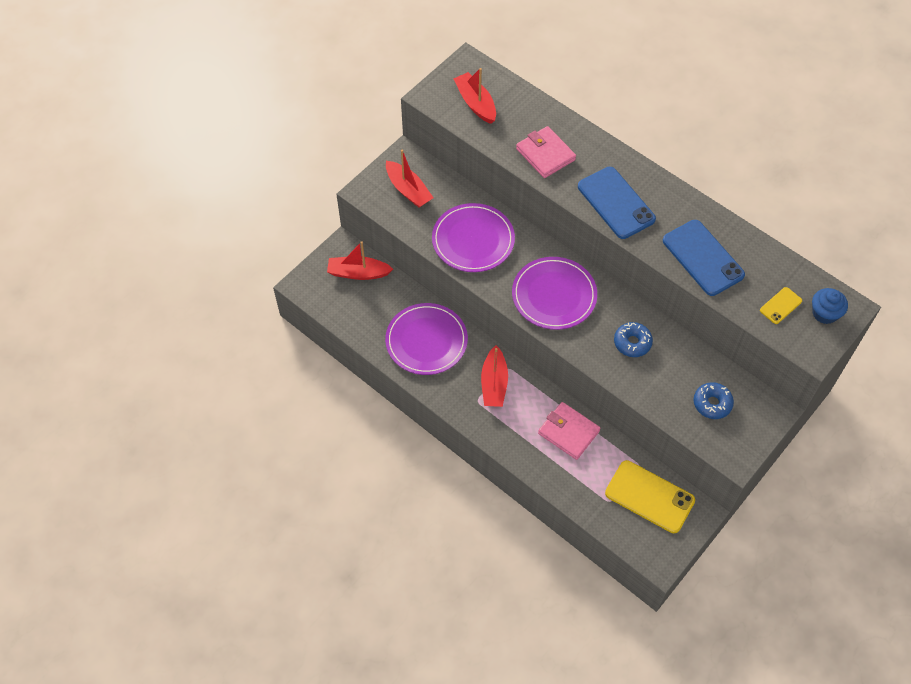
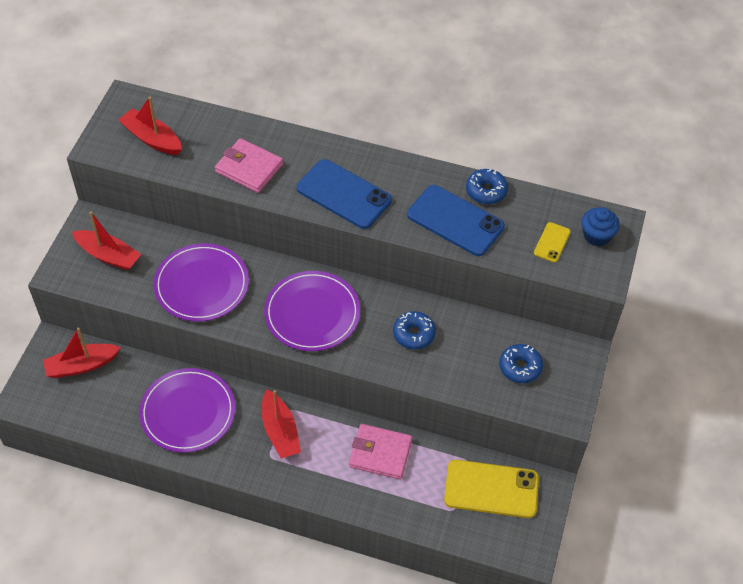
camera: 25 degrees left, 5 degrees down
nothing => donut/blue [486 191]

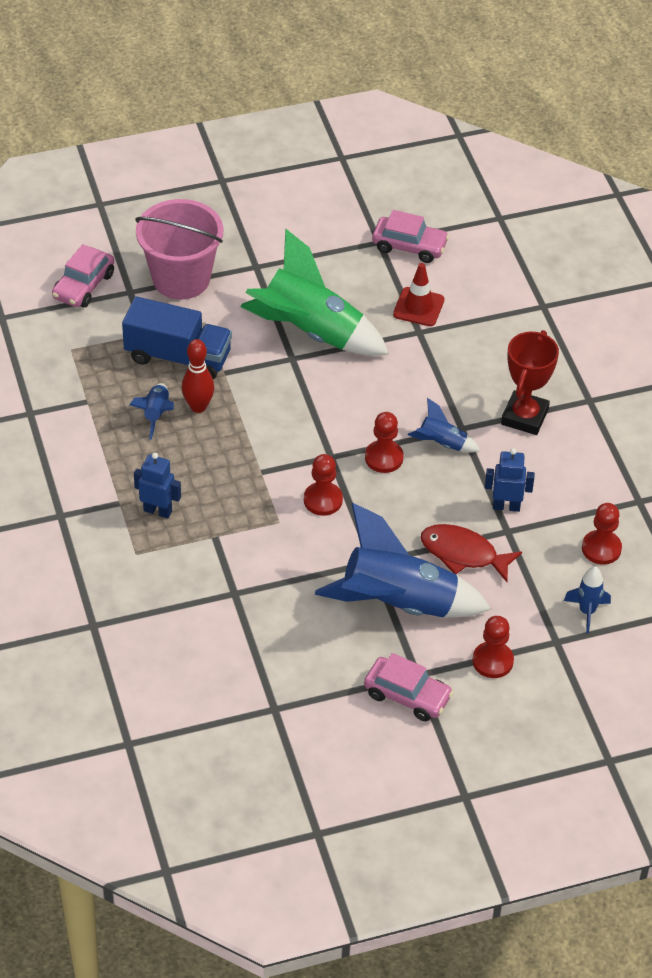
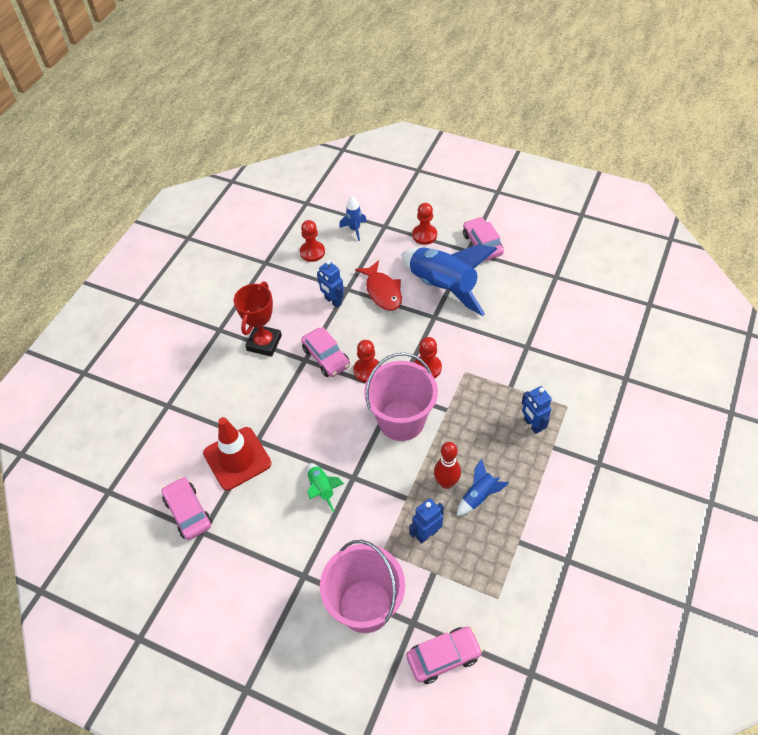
camera: 135 degrees left, 5 degrees up
traffic cone/red [418 307] => traffic cone/red [237 458], x1.52
trophy/red [524 417] => trophy/red [264 343], 45 degrees counterclockwise
rocket/blue [442 443] => car/pink [326 357]
rocket/green [311 332] => rocket/green [322 489], x0.45
nothing => bucket/pink [401 420]
truck/blue [178 357] => robot/blue [426 534]

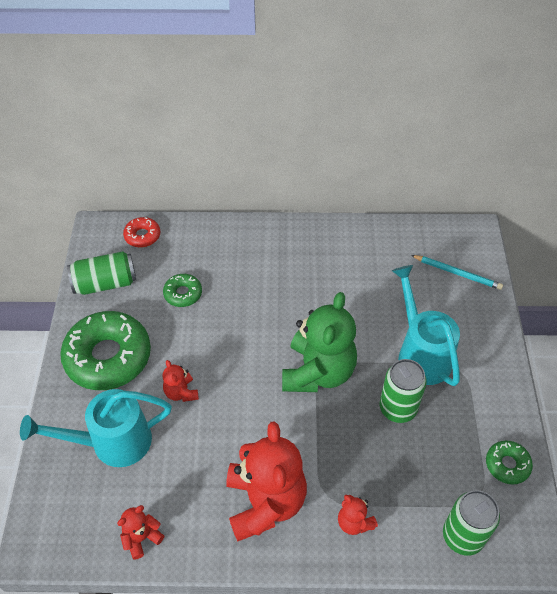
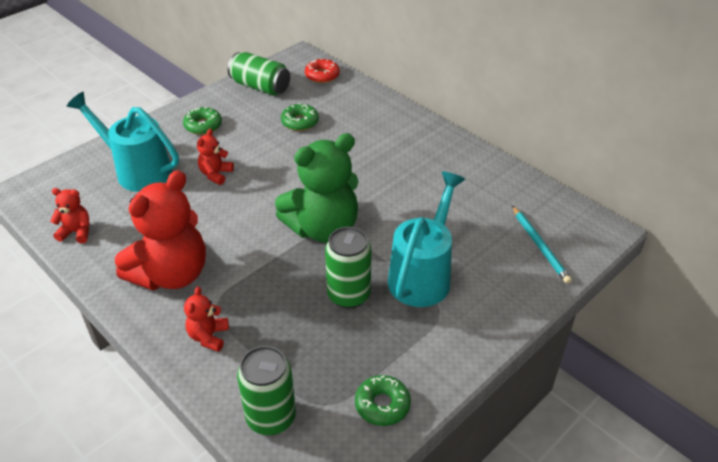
camera: 45 degrees right, 10 degrees down
donut/green [108 357] => donut/green [203 126], x0.47

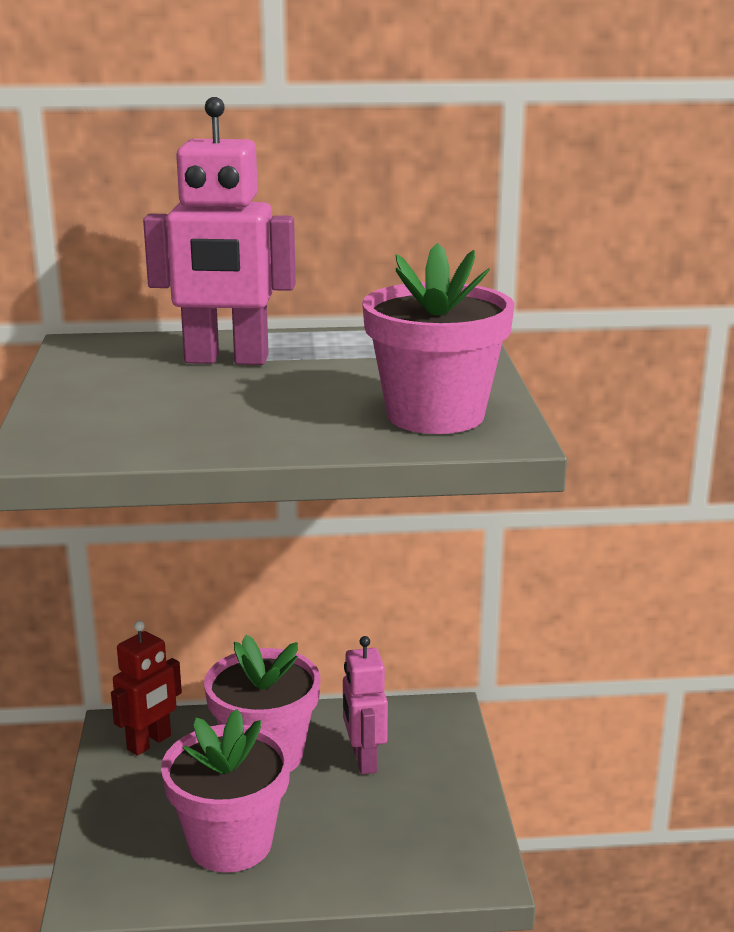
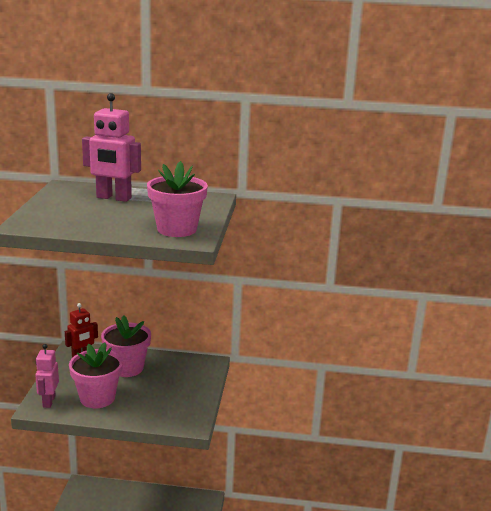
camera: 10 degrees right, 0 degrees up
robot/pink [364 760] => robot/pink [48 401], move

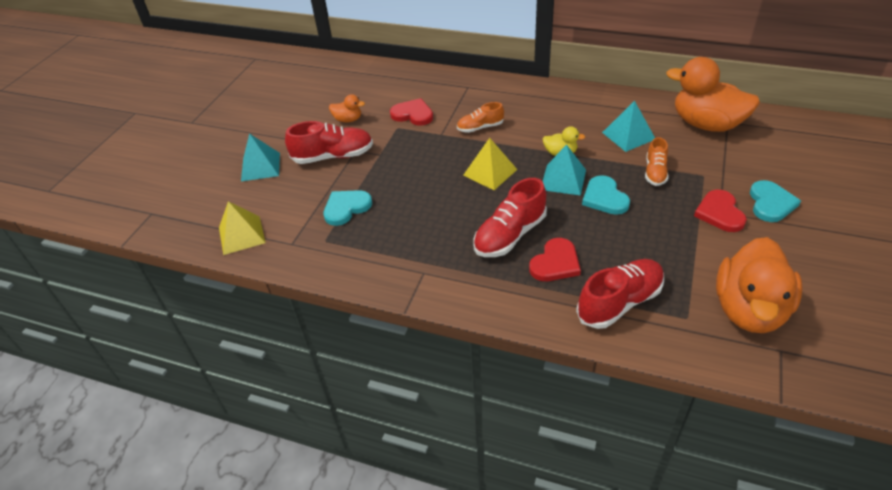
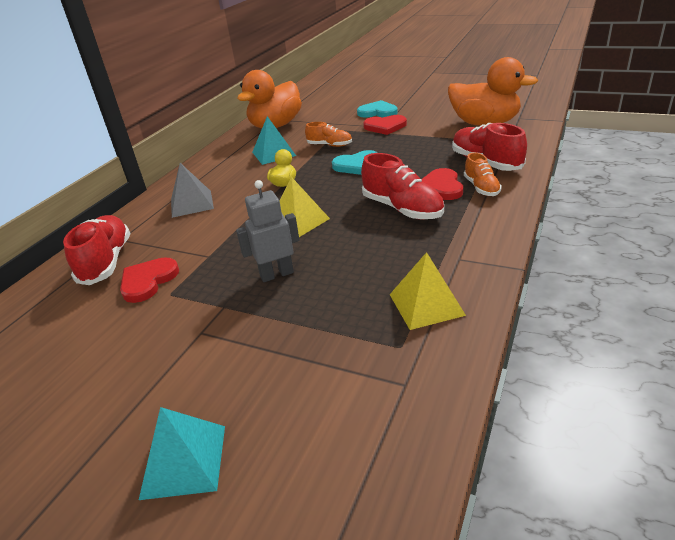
camera: 85 degrees left, 10 degrees down
shoe/red [333 156] => shoe/red [106 262], move
nothing => pyramid/grey [192 203]
nothing => robot/grey [276 274]
pyramid/yellow [242 235] => pyramid/yellow [426 304], move
heart/red [555 263] => heart/red [441 187], 135 degrees counterclockwise
shoe/orange [480 127] => shoe/orange [481 188], move
heart/turquoise [346 208] => nothing
duck/orange [348 120] => nothing
pyramid/turquoise [563 179] => nothing

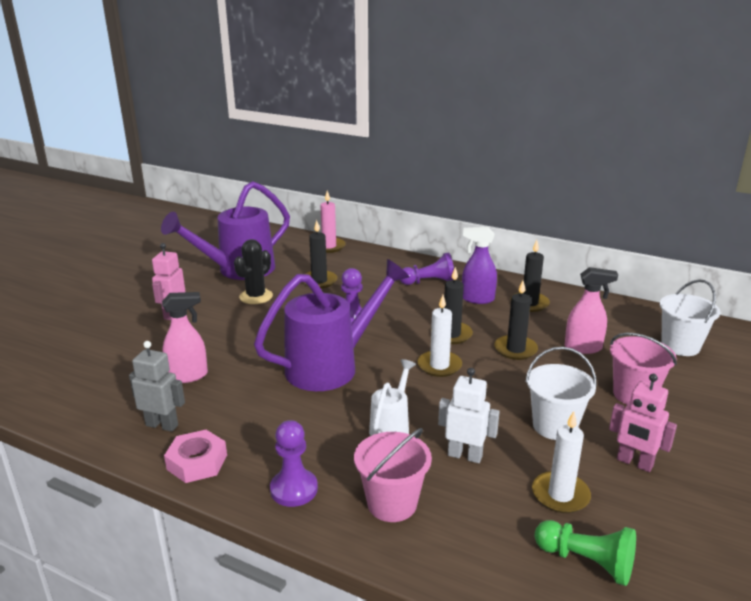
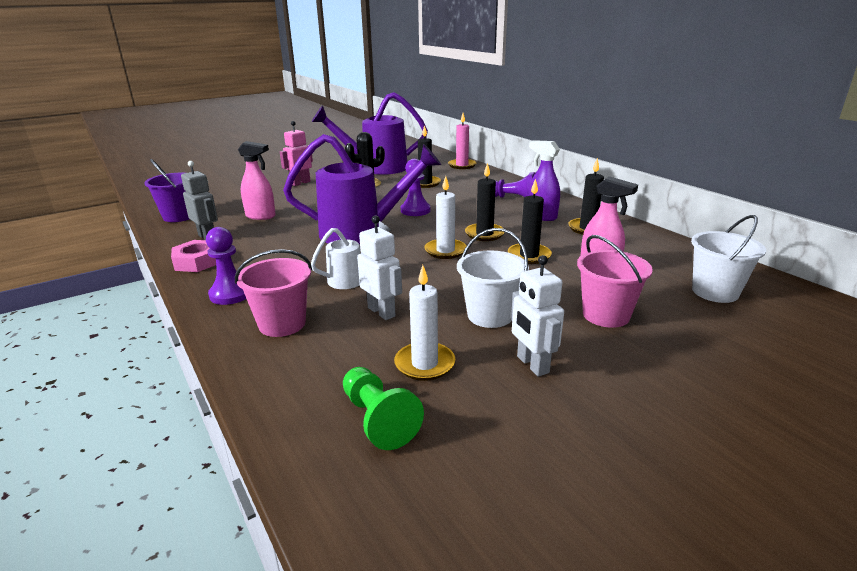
camera: 30 degrees right, 0 degrees up
nothing => bucket/purple [179 216]
robot/pink [634 463] => robot/white [532 365]

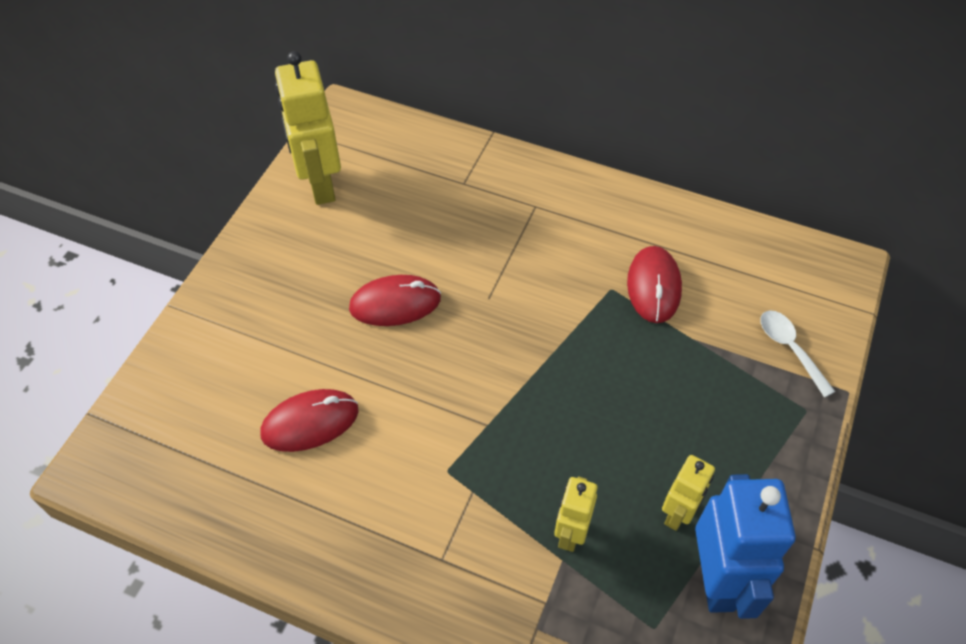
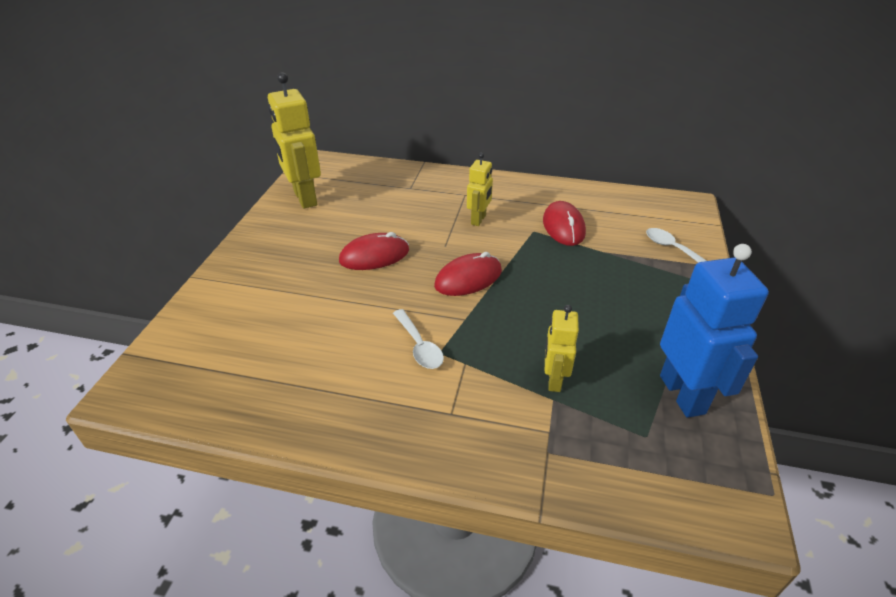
camera: 10 degrees left, 15 degrees down
nothing => spoon/white [419 346]
mouse/red [310 422] => mouse/red [468 278], move
robot/yellow [678 514] => robot/yellow [478 220], move

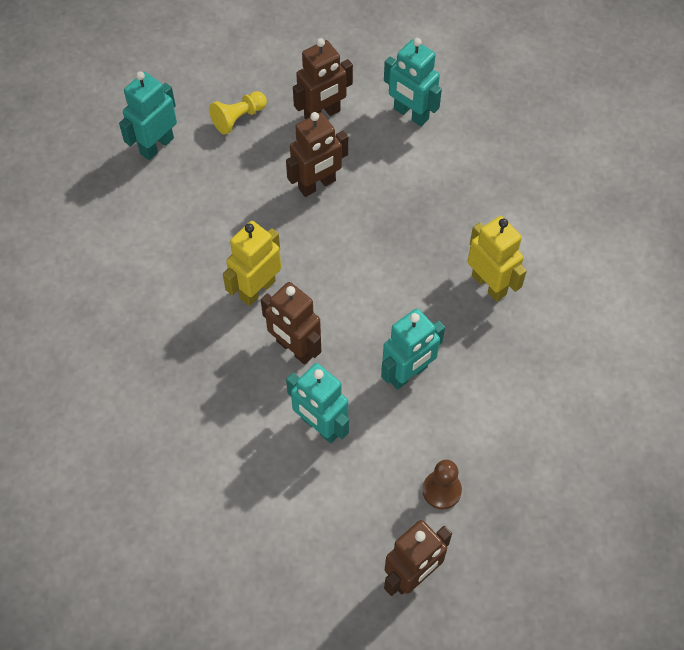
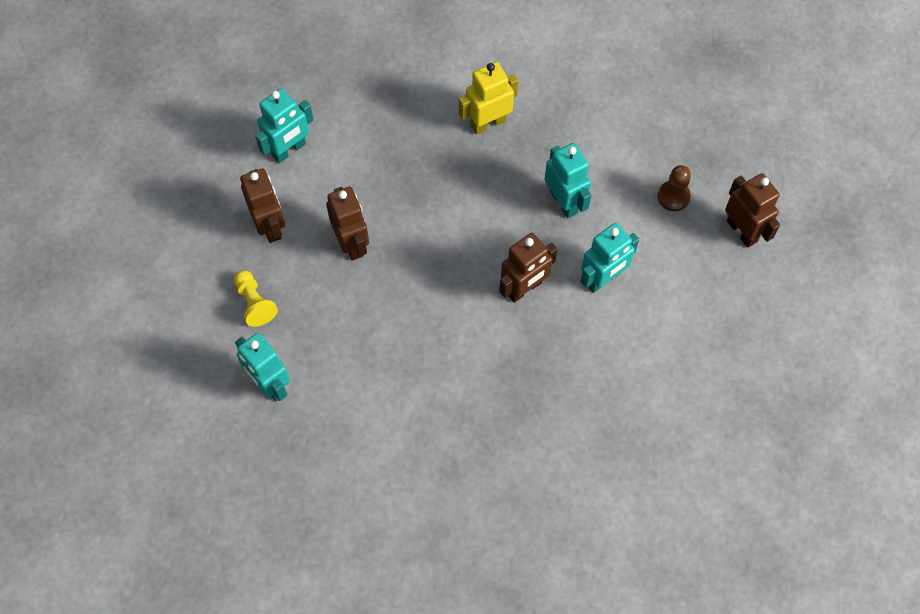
camera: 80 degrees left, 5 degrees up
robot/yellow [257 289] => nothing

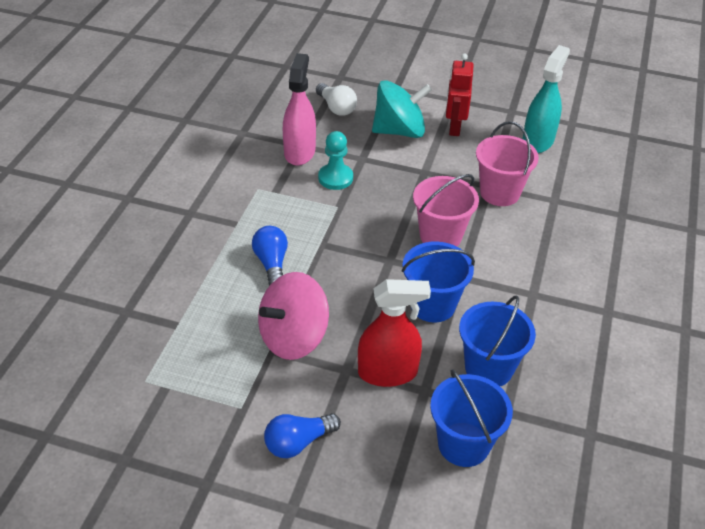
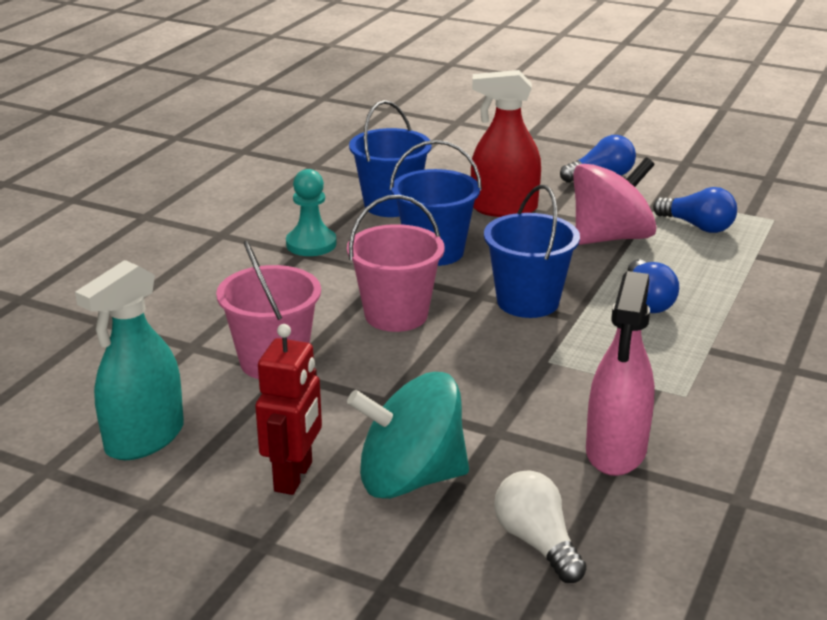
camera: 170 degrees left, 15 degrees down
pawn/turquoise [335 178] => pawn/turquoise [311 244], move
bucket/blue [463 444] => bucket/blue [528 302], move
nothing => light bulb/blue [697 226]

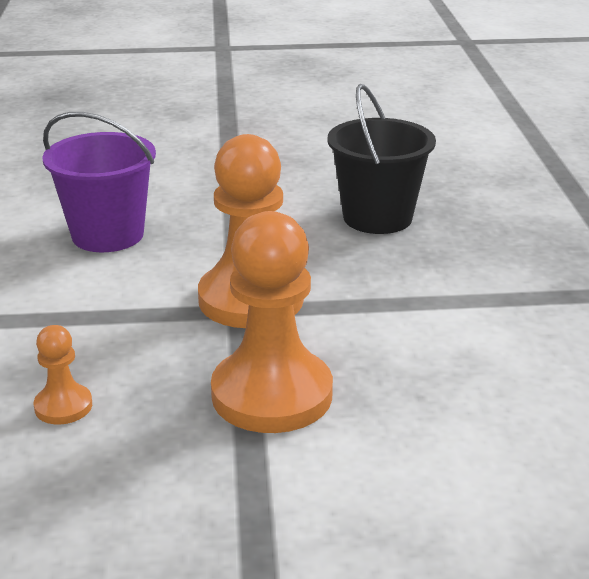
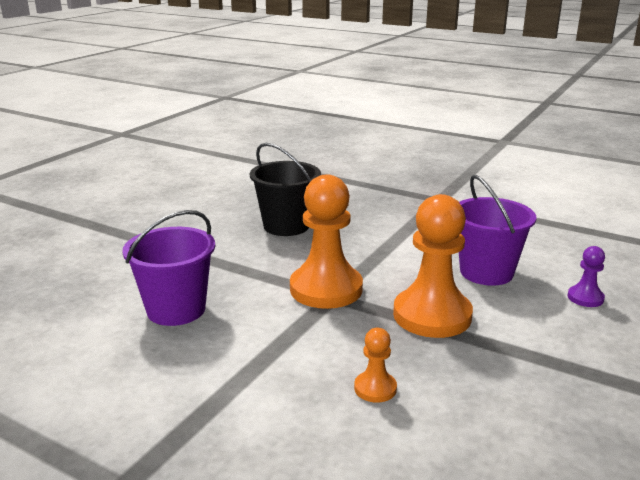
camera: 55 degrees left, 5 degrees down
nothing => bucket/purple [486 272]
nothing => pawn/purple [585 298]

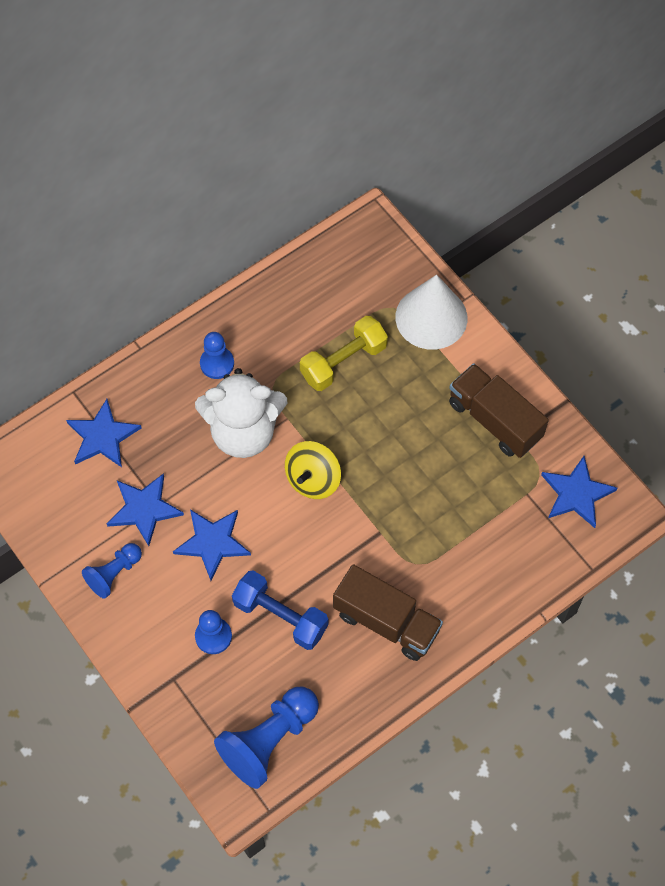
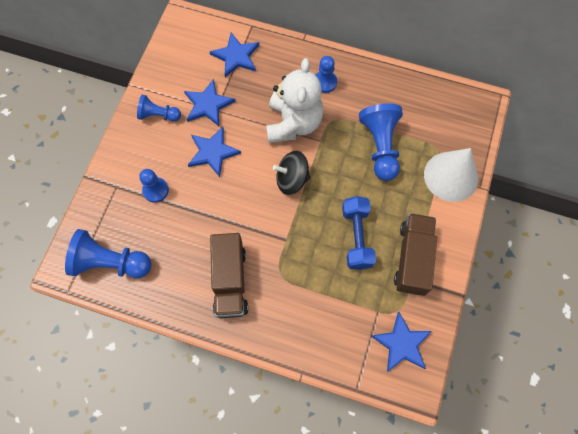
camera: 55 degrees right, 5 degrees up
teddy bear/white [243 432] => teddy bear/white [293 123], 135 degrees counterclockwise
spinning top/yellow [313 479] => spinning top/black [292 179]
dumbbell/blue [280 616] => dumbbell/blue [356 237], move
dumbbell/yellow [343 362] => pawn/blue [380 147]

